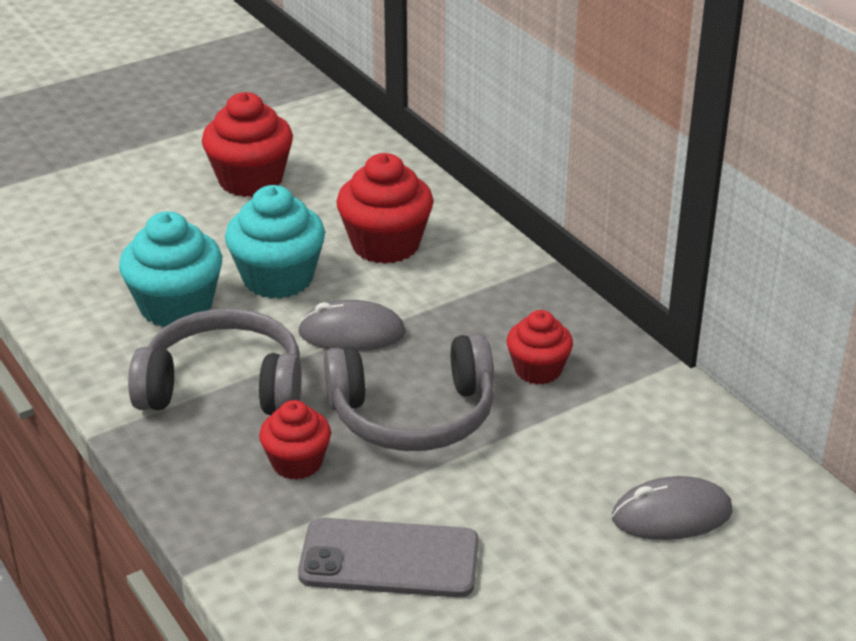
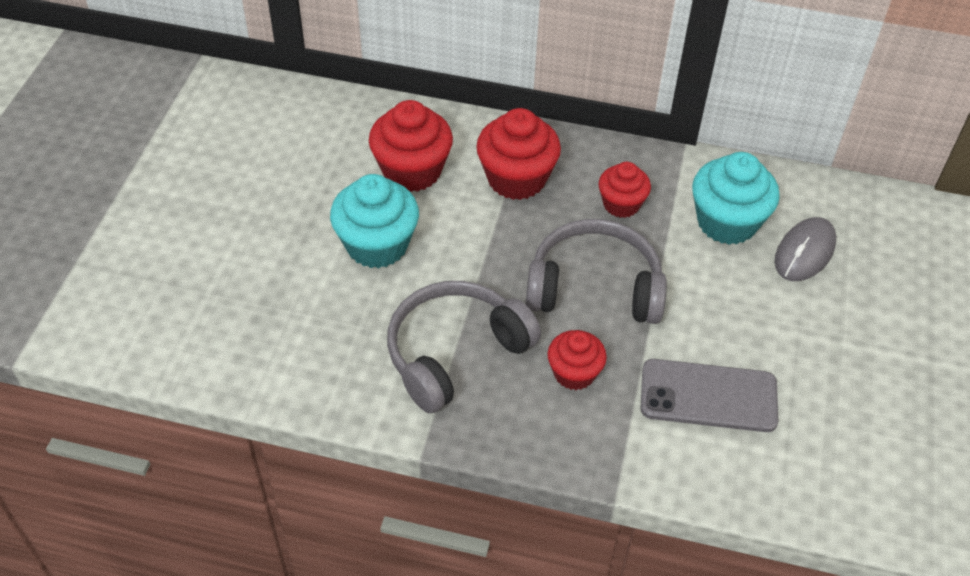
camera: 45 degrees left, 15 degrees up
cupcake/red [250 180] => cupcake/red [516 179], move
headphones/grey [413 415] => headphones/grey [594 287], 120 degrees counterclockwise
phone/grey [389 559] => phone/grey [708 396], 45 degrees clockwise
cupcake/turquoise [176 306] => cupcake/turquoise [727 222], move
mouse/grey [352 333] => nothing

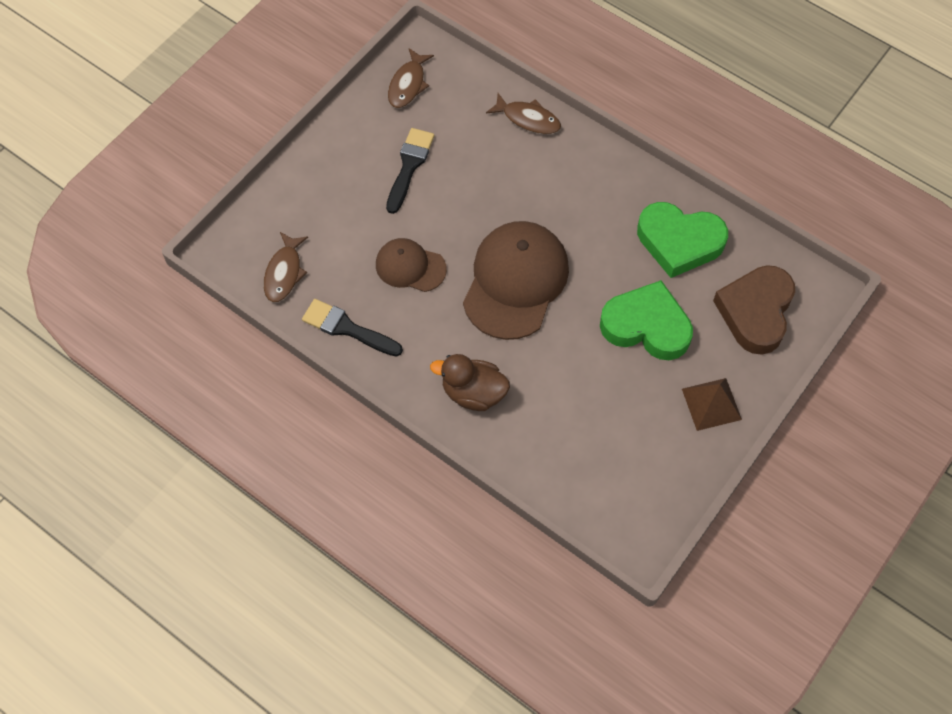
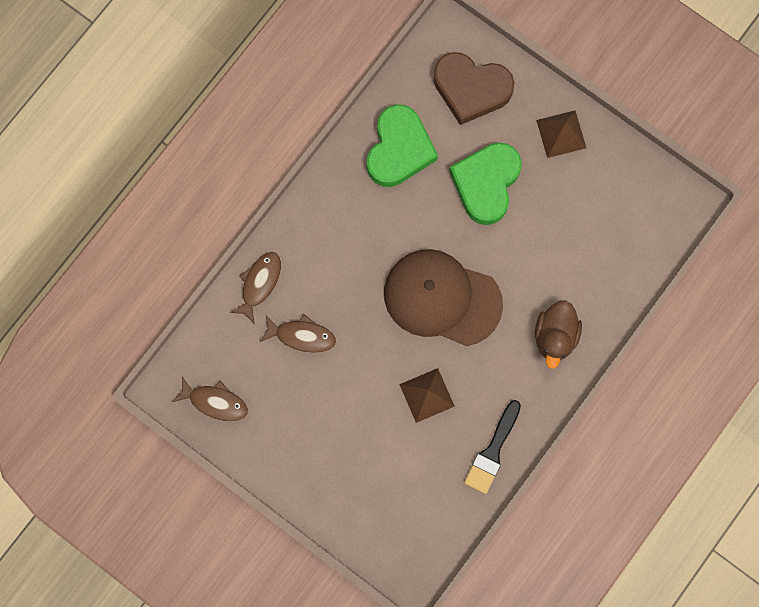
camera: 90 degrees left, 15 degrees up
fish/brown [284 273] => fish/brown [302 336], move
cap/brown [410 267] => pyramid/brown [427 395]
brush/black [409 166] => nothing

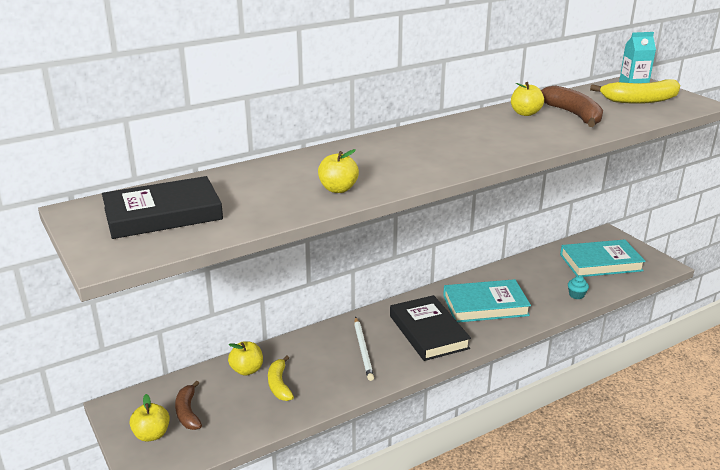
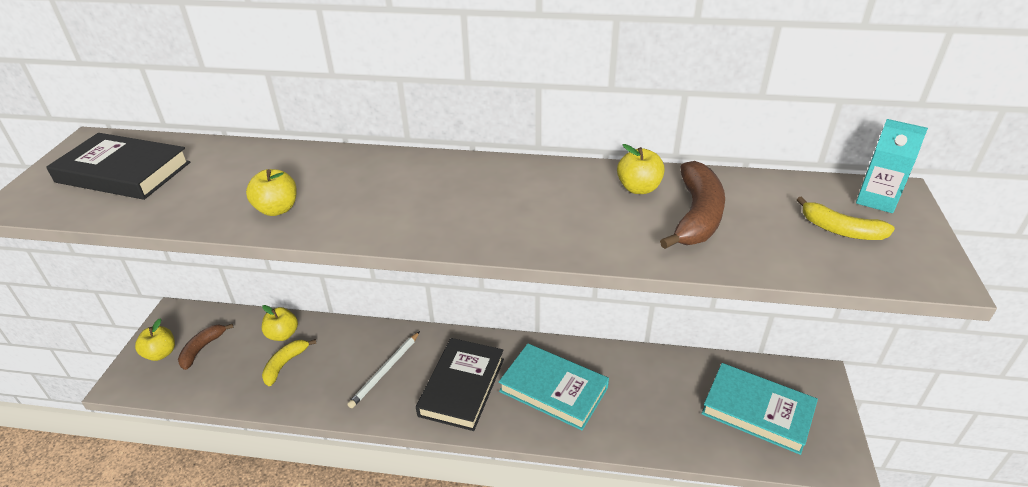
camera: 40 degrees right, 10 degrees up
banana/yellow [640 100] => banana/yellow [840 230], x0.64
cupcake/turquoise [576 295] => nothing

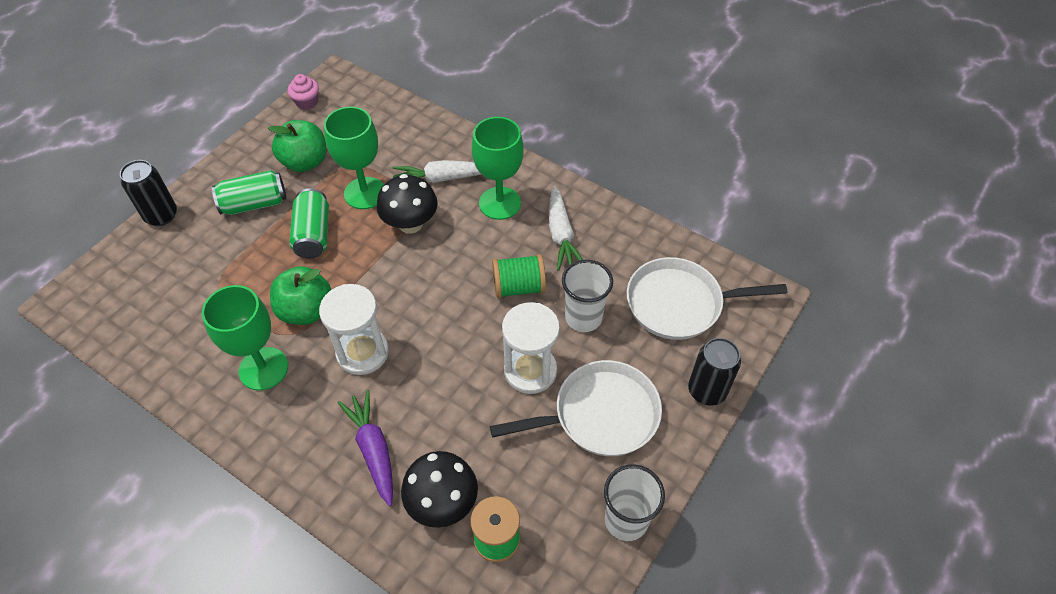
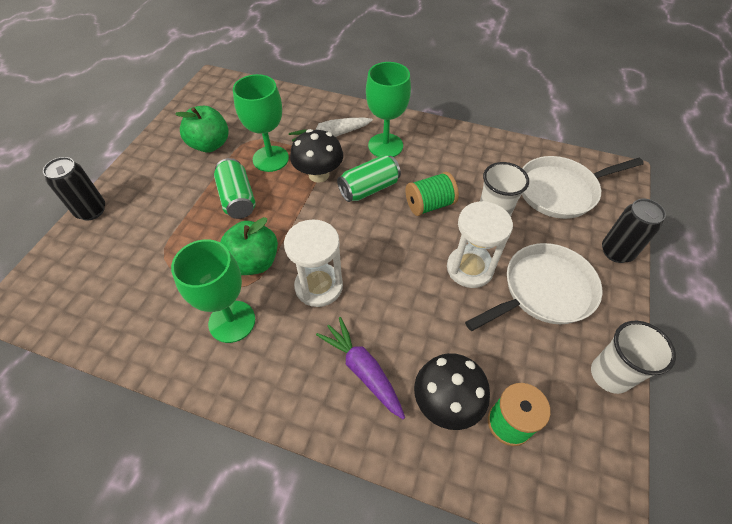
camera: 15 degrees left, 0 degrees up
can/green [254 204] => can/green [369 189], move
cupcake/pink [307 102] => nothing
carrot/white [561 235] => nothing

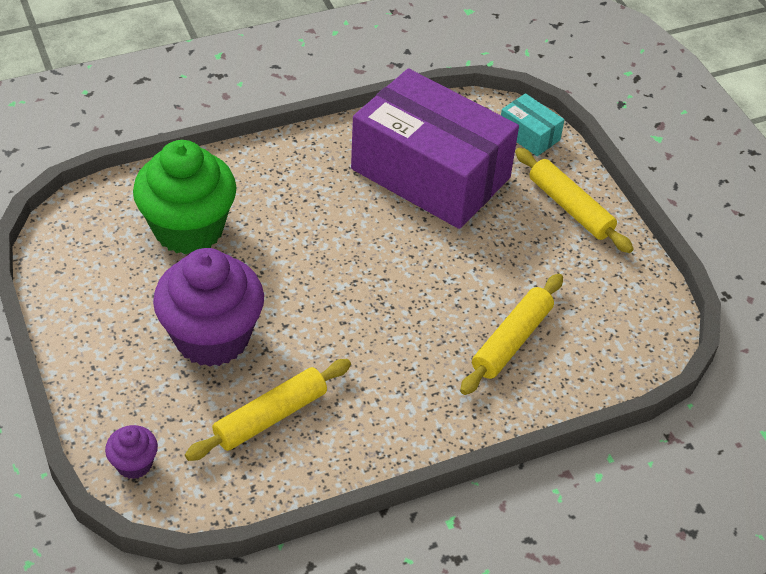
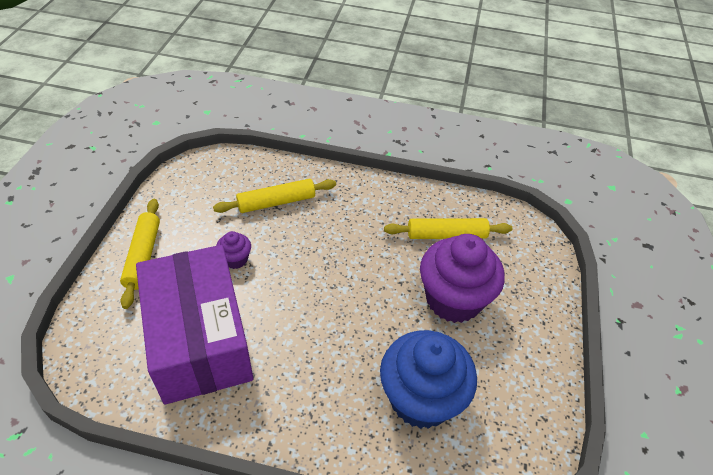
camera: 145 degrees left, 0 degrees up
cupcake/purple [134 464] => cupcake/purple [235 259], move
cupcake/green [188 229] => cupcake/blue [421 398]
box/turquoise [529 135] => nothing

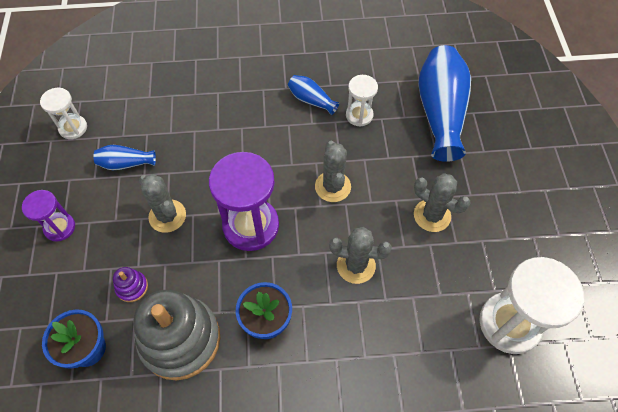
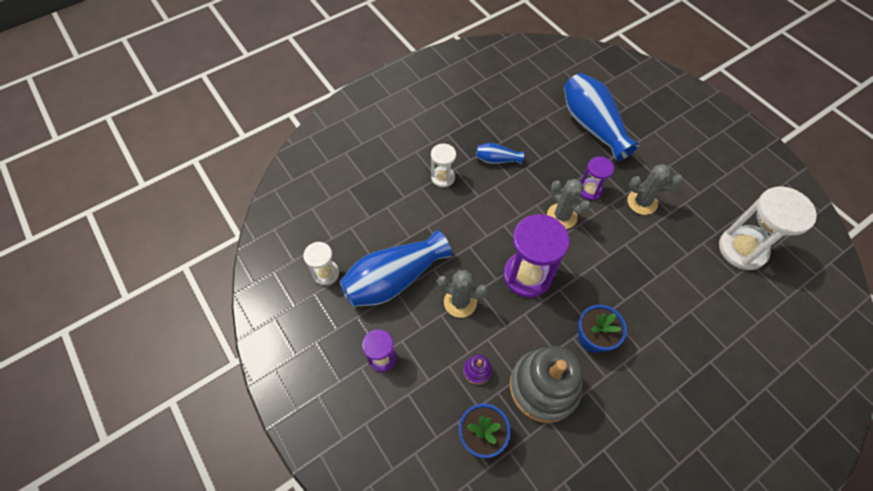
camera: 30 degrees left, 0 degrees up
vase/blue [126 163] => vase/blue [394 279], x2.10
hourglass/white [359 115] => hourglass/white [443 177], move
nothing => hourglass/purple [590 190]
cactus/grey [356 265] => nothing

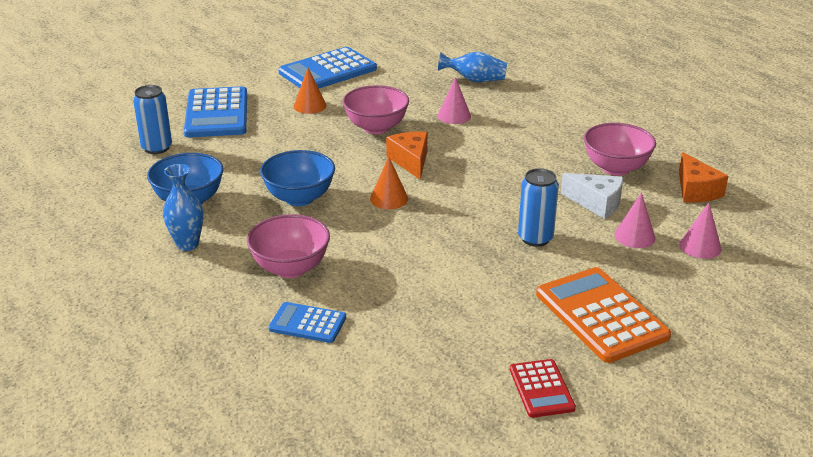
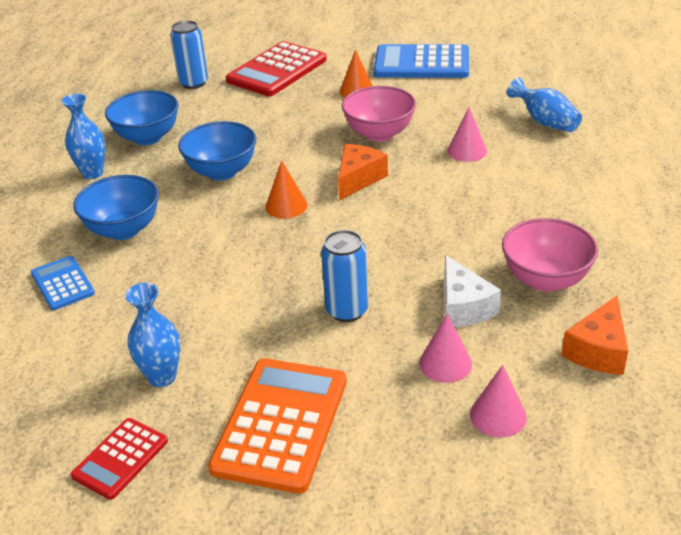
camera: 45 degrees right, 5 degrees up
bowl/pink [290 268] => bowl/blue [123 230]
nothing => vase/blue [162 377]
calculator/blue [217 113] => calculator/red [277 70]

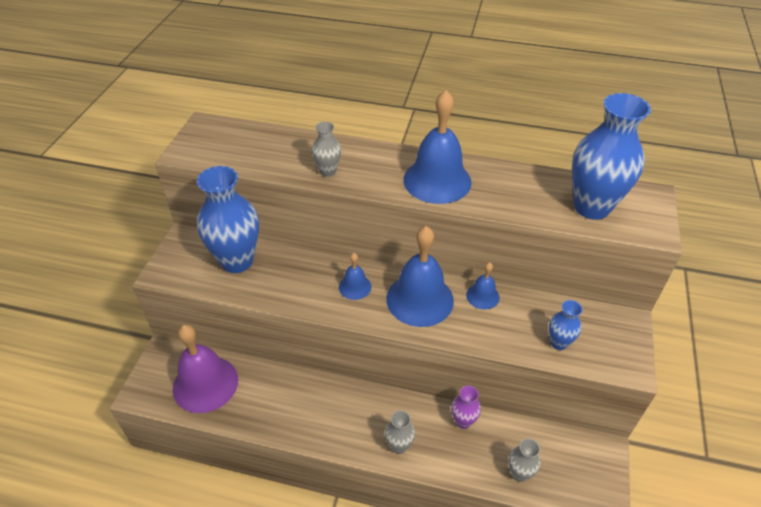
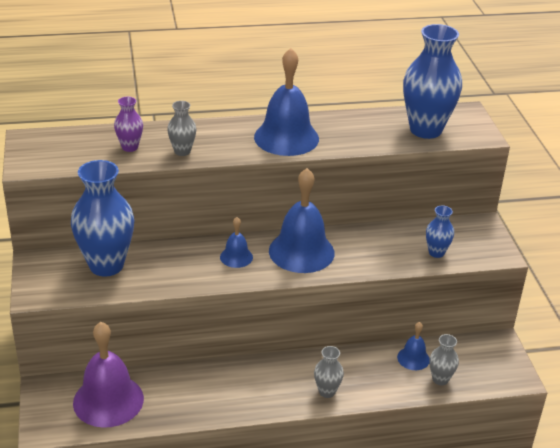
camera: 25 degrees left, 10 degrees down
vase/purple [463 421] => vase/purple [130 147], move
bell/blue [482 296] => bell/blue [413 358], move

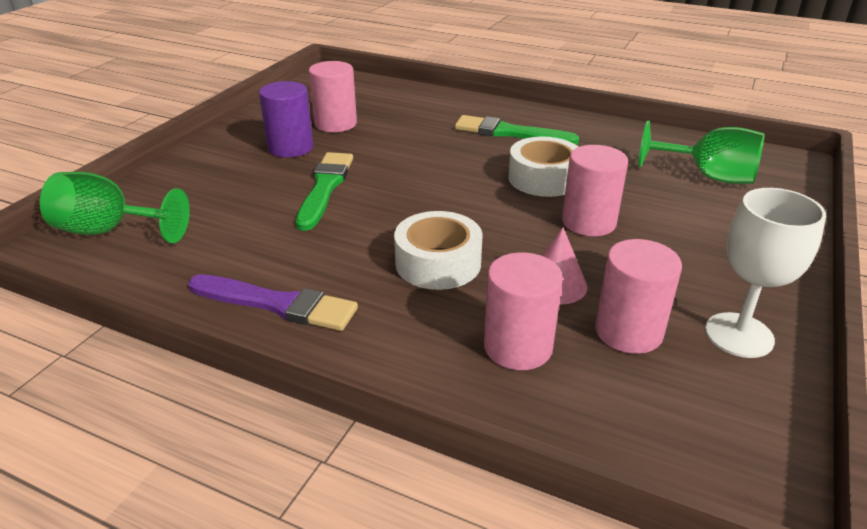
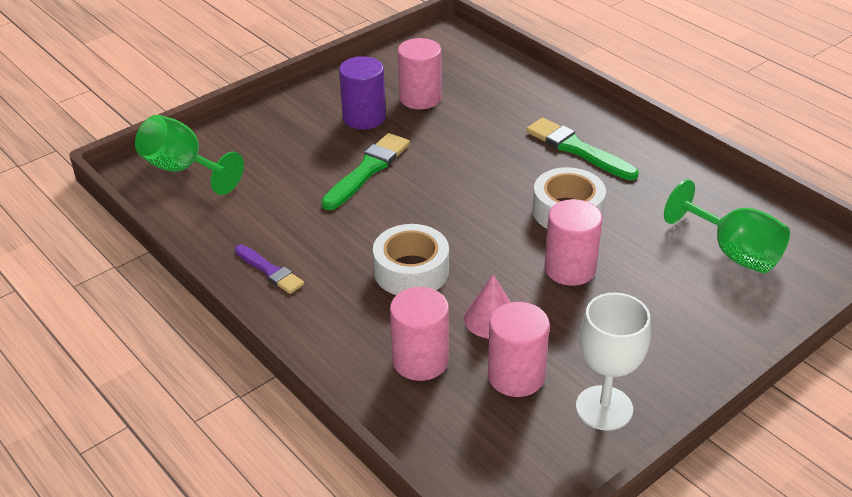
camera: 25 degrees right, 5 degrees up
brush/purple [277 304] => brush/purple [270 271], x0.64

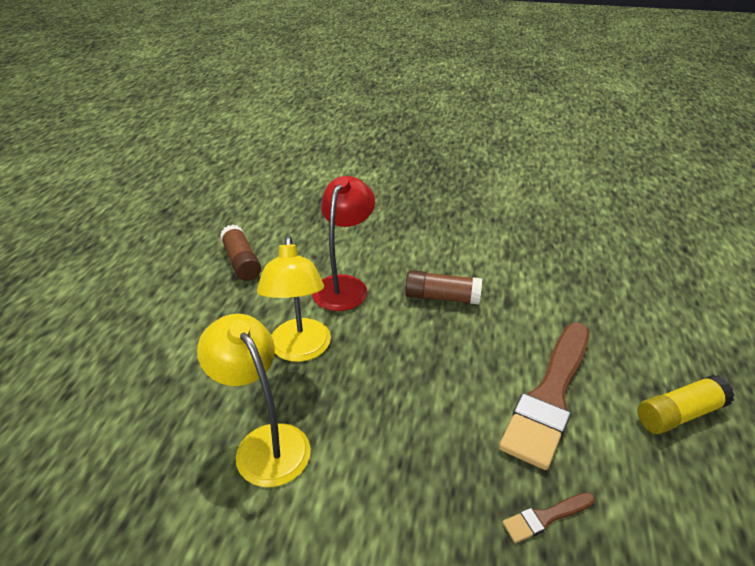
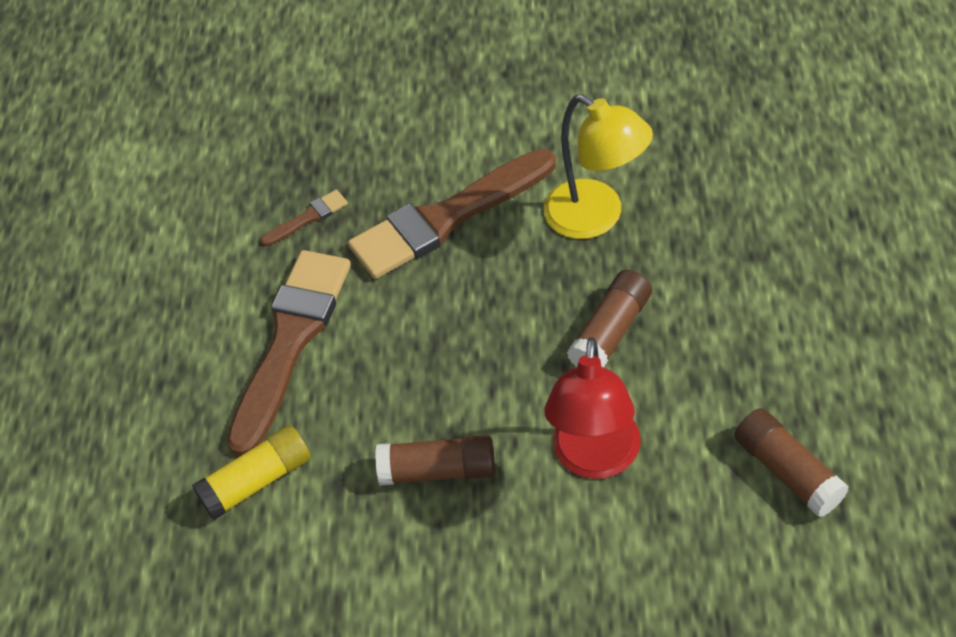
camera: 175 degrees right, 15 degrees up
glue stick/yellow [679 414] => glue stick/yellow [257 481], move
nothing => brush/brown [446 218]
lamp/yellow [300 350] => glue stick/brown [611 332]

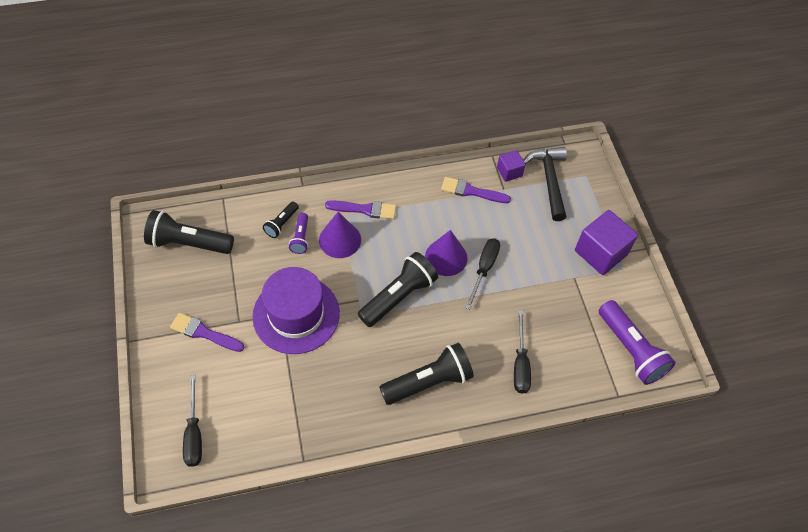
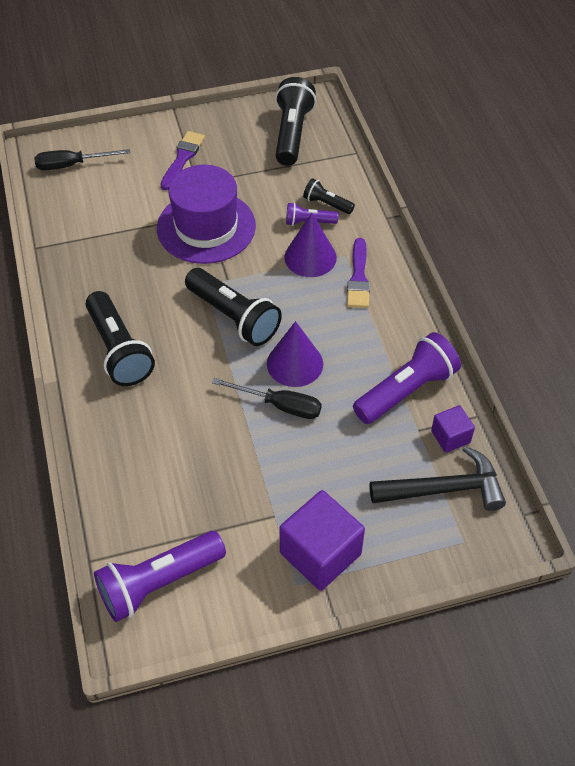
camera: 90 degrees right, 5 degrees down
brush/purple [471 191] => flashlight/purple [406 390]
screwdriver/black [520 364] => nothing

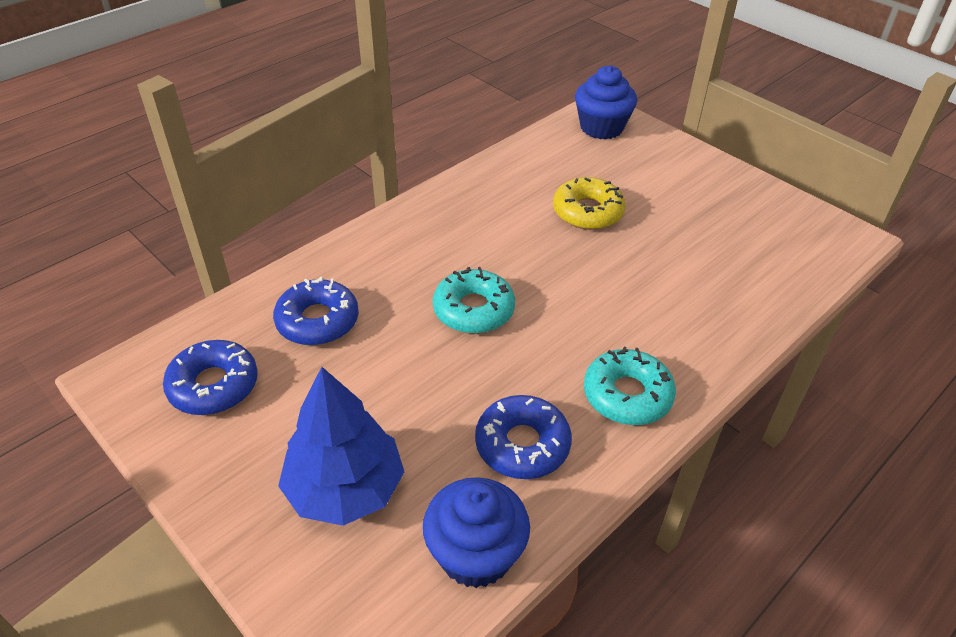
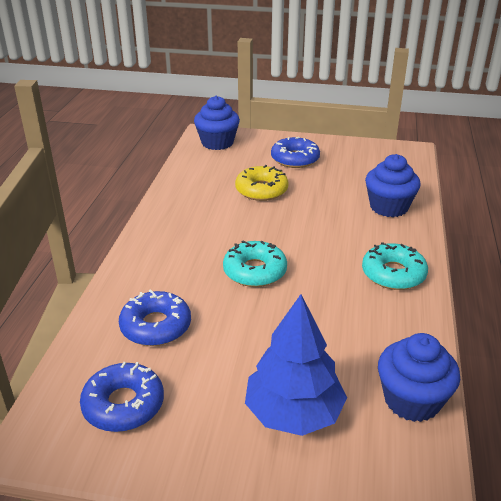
camera: 35 degrees left, 10 degrees down
donut/blue [522 444] => donut/blue [295 159], move
nothing => cupcake/blue [389 207]

